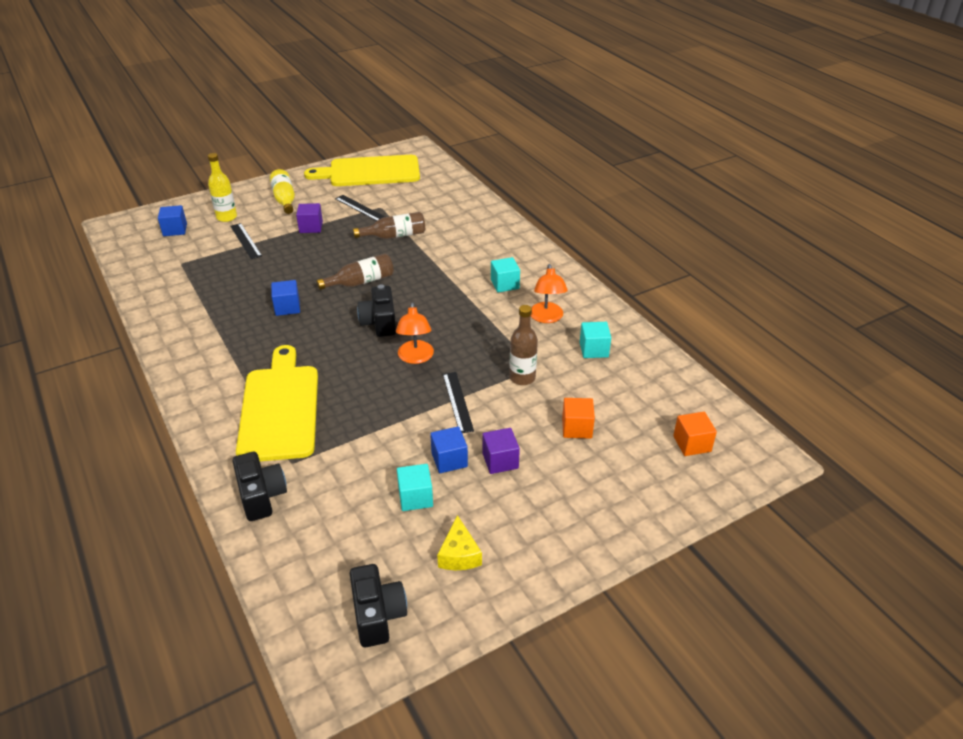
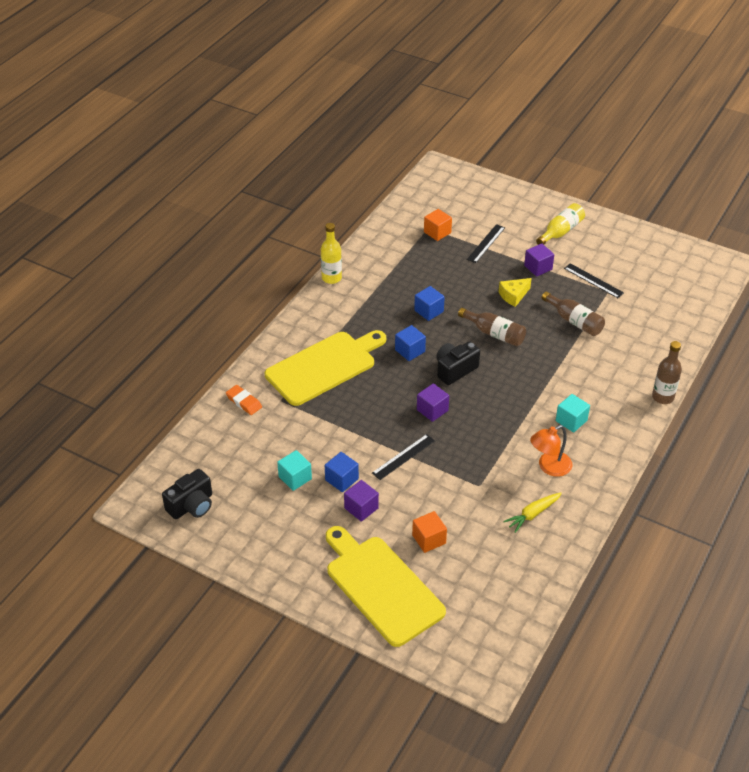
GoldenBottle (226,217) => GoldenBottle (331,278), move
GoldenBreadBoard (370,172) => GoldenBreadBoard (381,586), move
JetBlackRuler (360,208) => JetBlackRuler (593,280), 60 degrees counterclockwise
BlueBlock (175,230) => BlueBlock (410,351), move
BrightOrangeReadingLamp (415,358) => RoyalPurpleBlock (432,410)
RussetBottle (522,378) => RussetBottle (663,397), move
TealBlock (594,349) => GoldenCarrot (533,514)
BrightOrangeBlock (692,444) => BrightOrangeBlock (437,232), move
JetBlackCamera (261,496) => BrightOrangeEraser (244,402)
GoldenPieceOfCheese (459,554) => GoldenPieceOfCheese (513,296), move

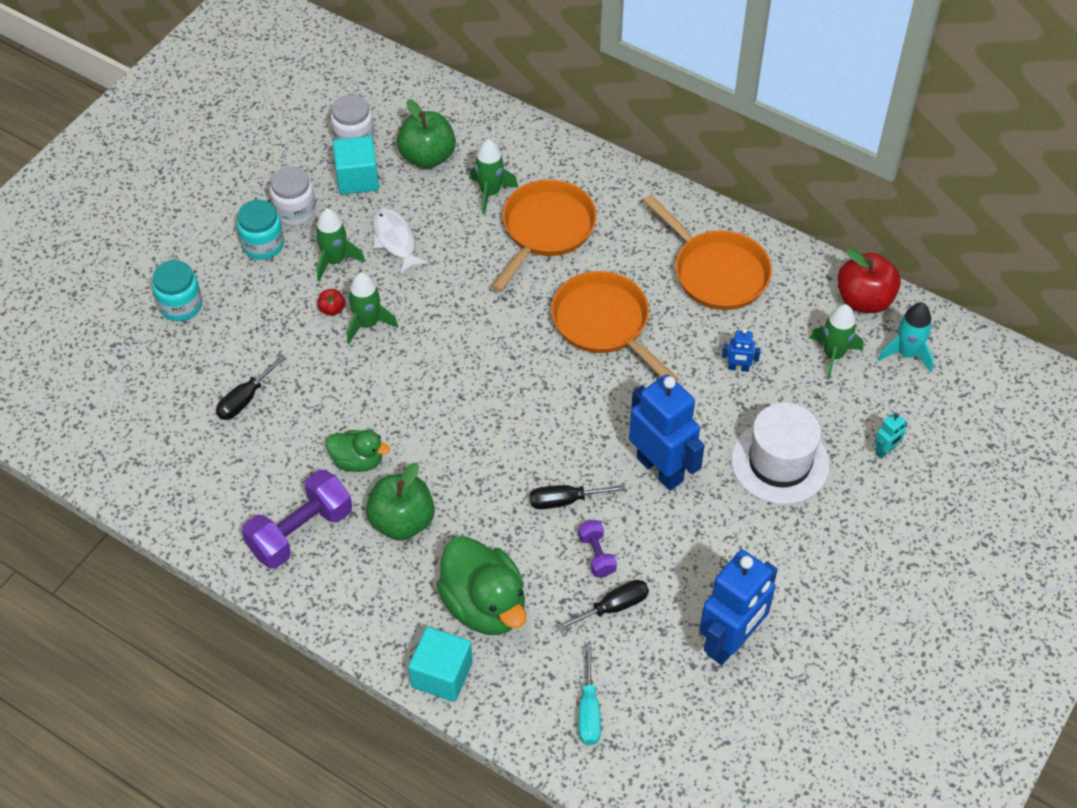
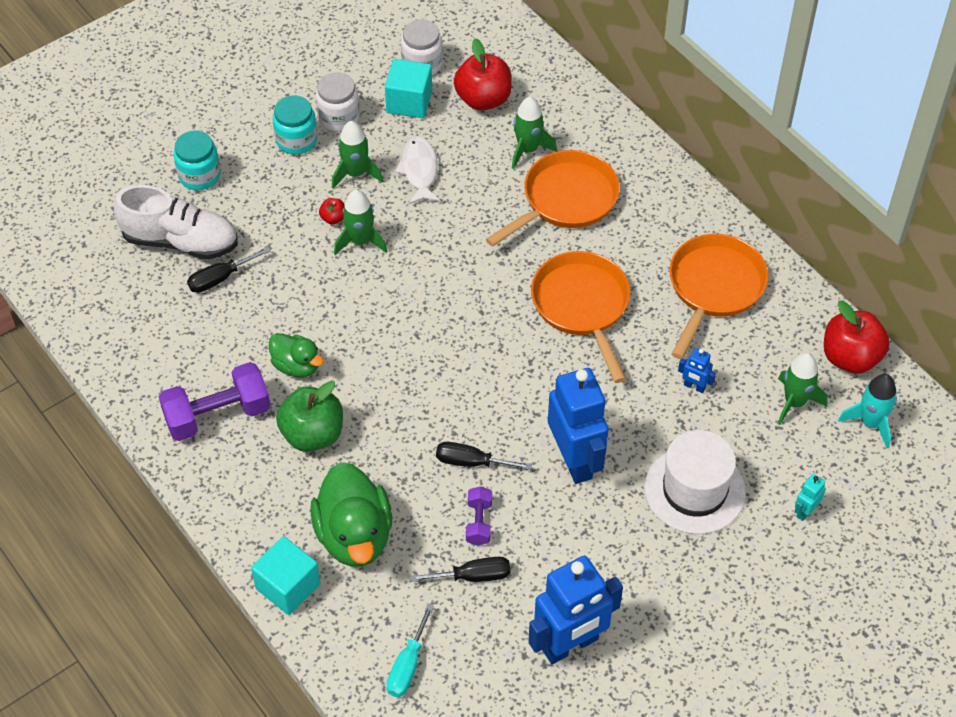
EmeraldAppleFruit (427,157) => ScarletAppleFruit (483,99)
BrightOrangeSkillet (716,272) => BrightOrangeSkillet (714,288), 135 degrees counterclockwise
TealRobotFigure (885,451) => TealRobotFigure (805,511), 150 degrees clockwise
nothing => SnowWhiteSneaker (180,241)

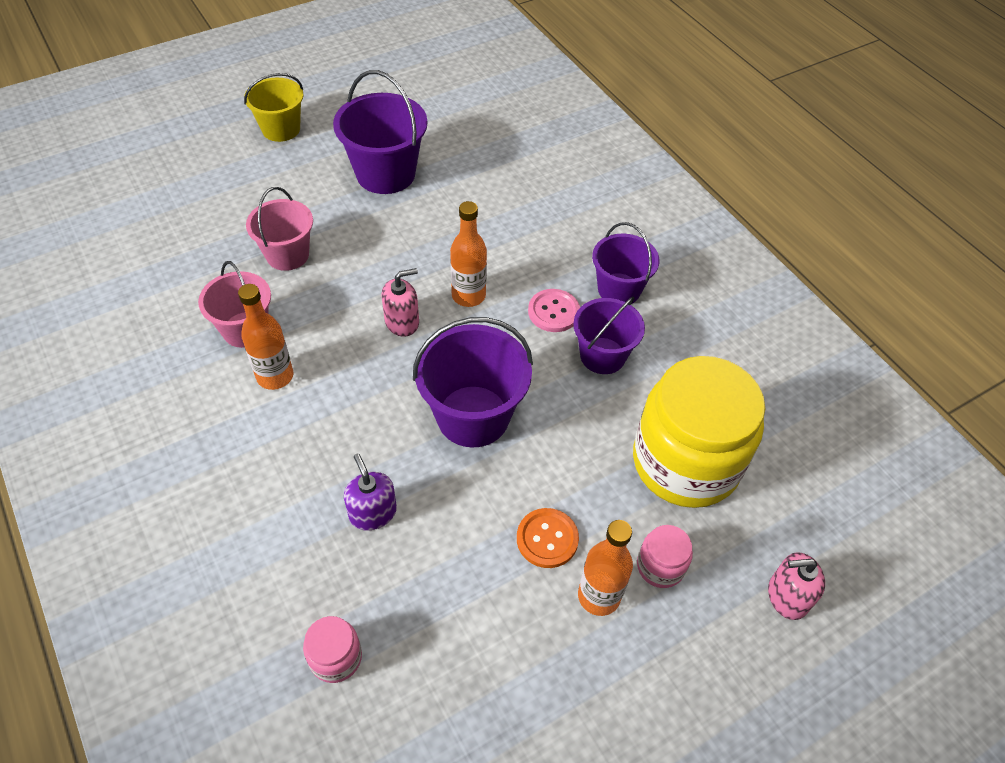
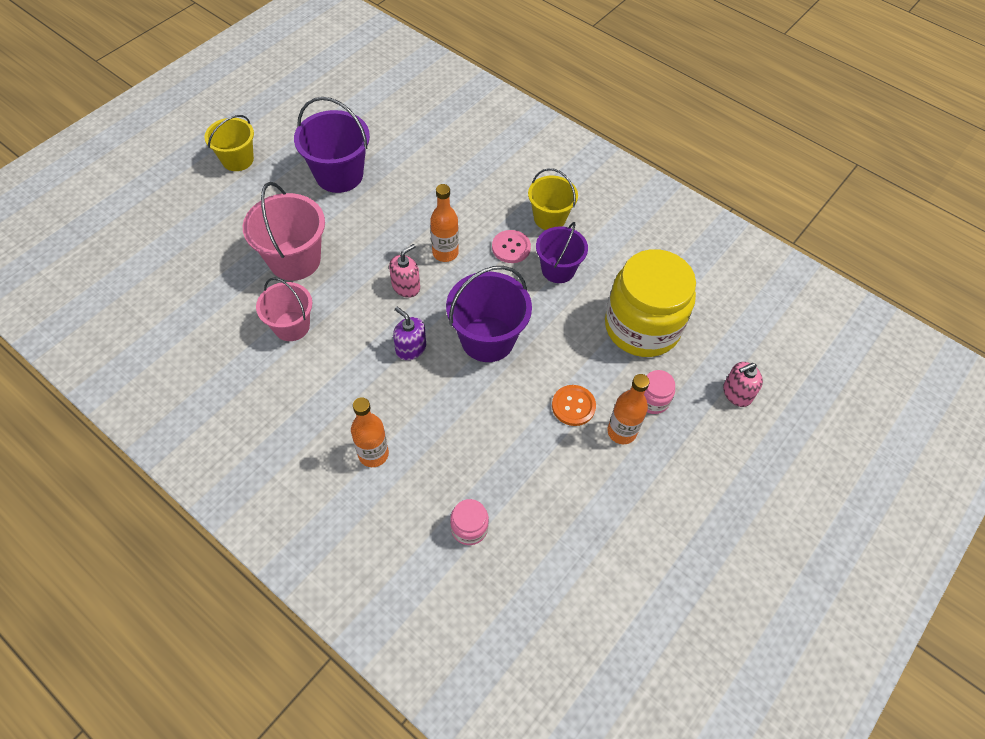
PinkPail (287,255) => PinkPail (295,260), x1.51
RoyalPurplePail (619,289) => GoldenPail (549,218)
BrightOrangeBottle (275,376) => BrightOrangeBottle (373,454), move
RoyalPurpleSoapDispenser (373,513) => RoyalPurpleSoapDispenser (410,348), move

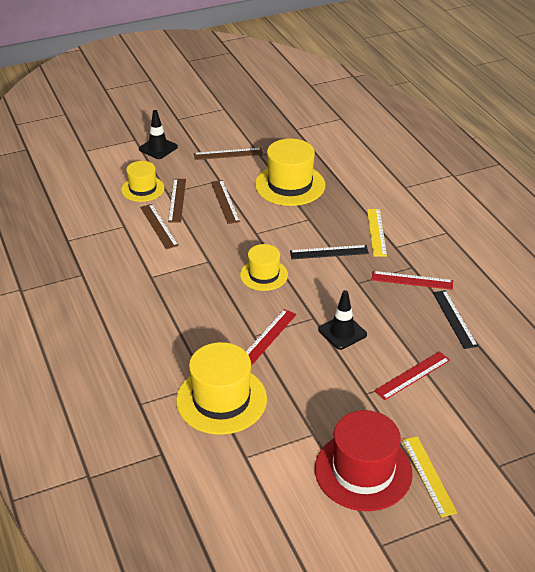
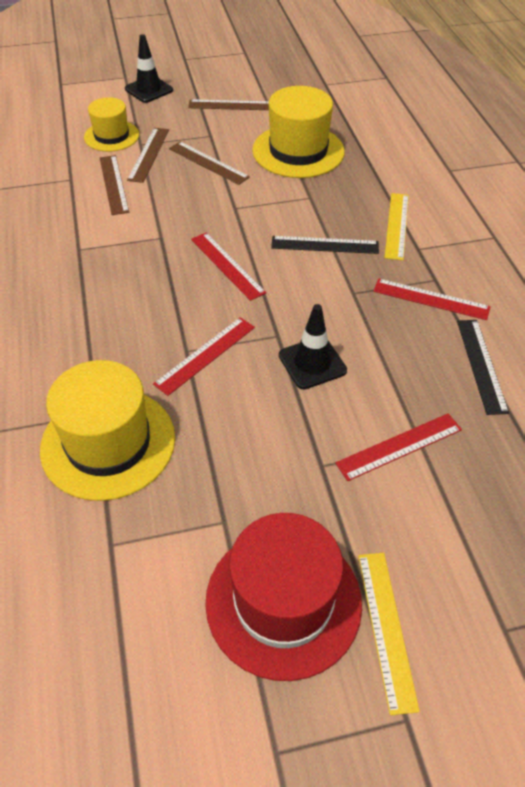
RussetRuler (225,201) => RussetRuler (208,163), 45 degrees counterclockwise
GoldenTallHat (264,275) => ScarletRuler (227,265)

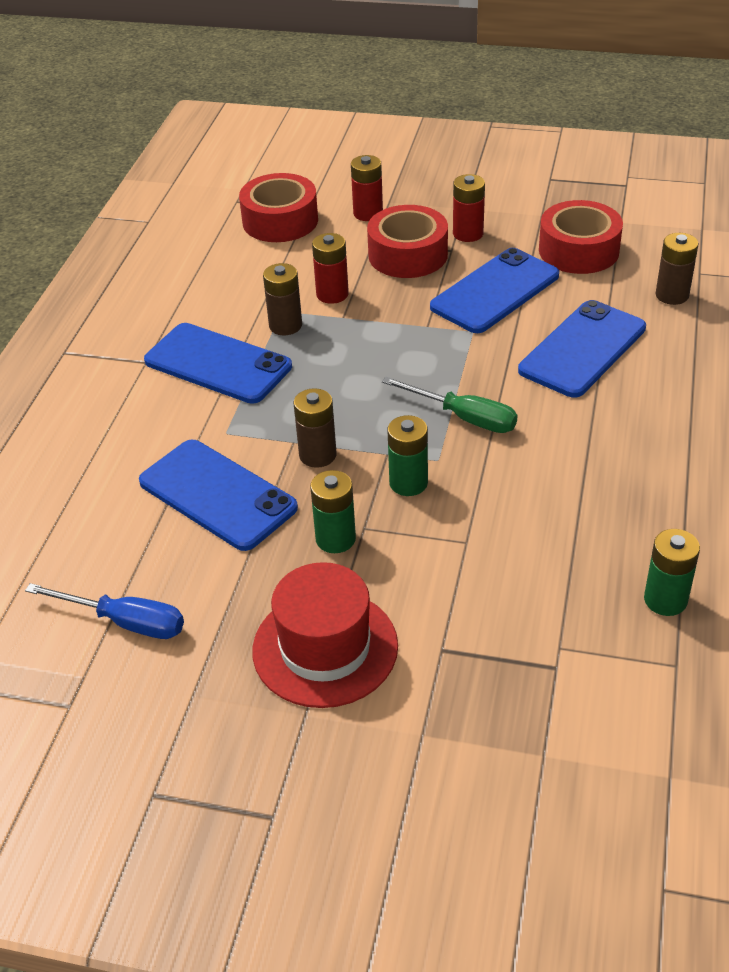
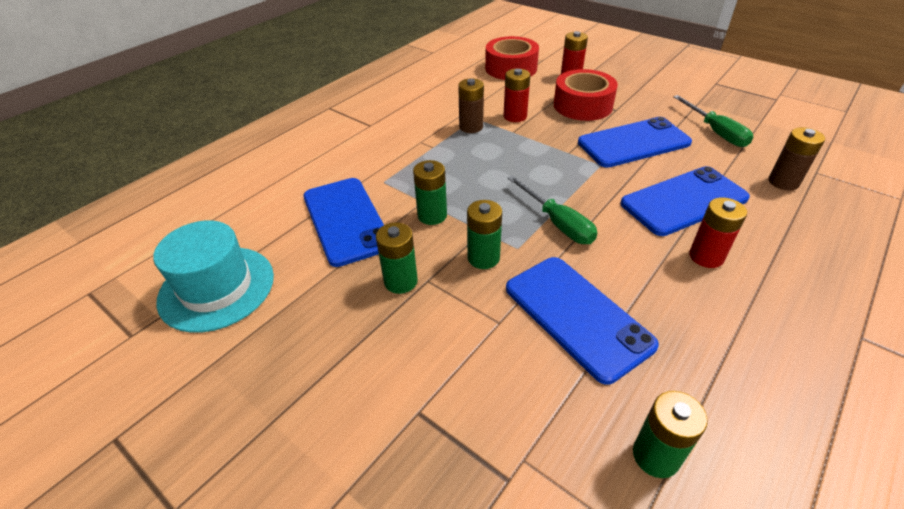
ScarletBattery (468,234) => ScarletBattery (706,256), move
ScarletStickyTape (578,250) => EmeraldHandScrewdriver (715,132)
BlueSmartphone (218,364) => BlueSmartphone (577,316), move
RussetBattery (317,455) => EmeraldBattery (432,215)
ScarletTallHat (325,648) => nothing
BlueHandScrewdriver (125,622) => TealTallHat (217,288)

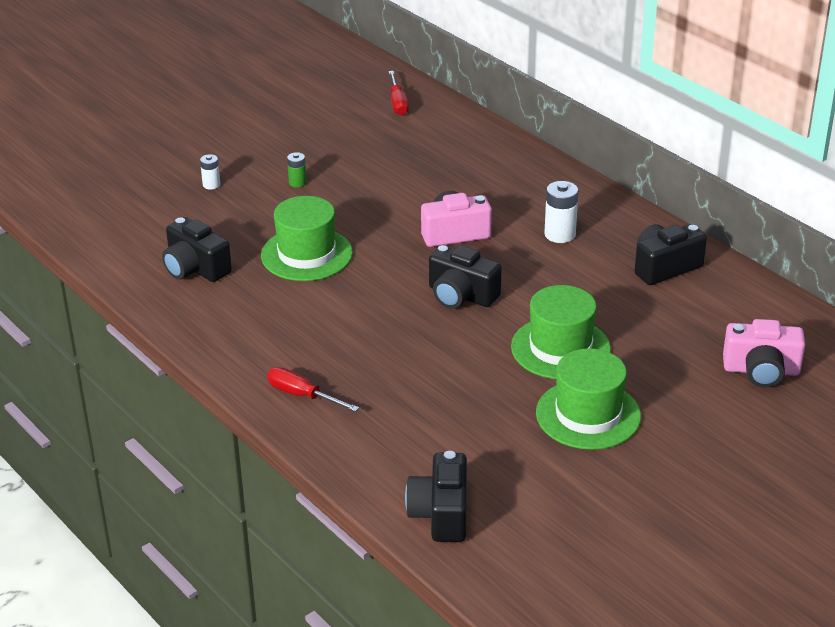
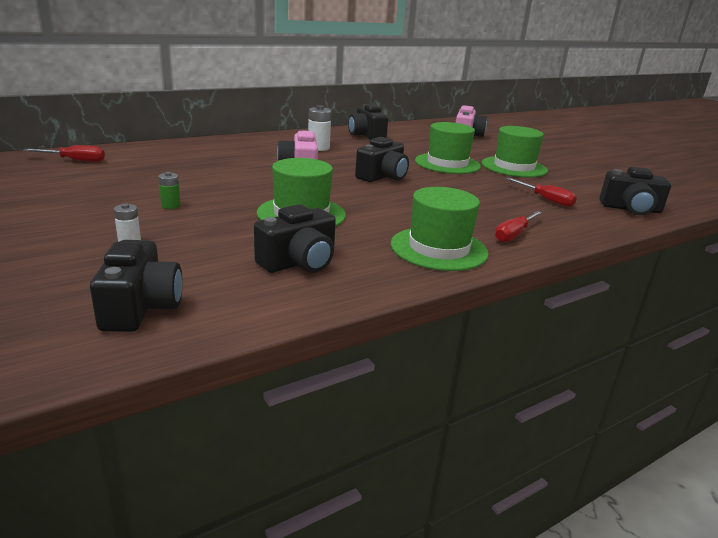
nothing => ScarletHandScrewdriver (546,200)
nothing => EmeraldTallHat (438,248)
nothing => JetBlackCamera (141,307)

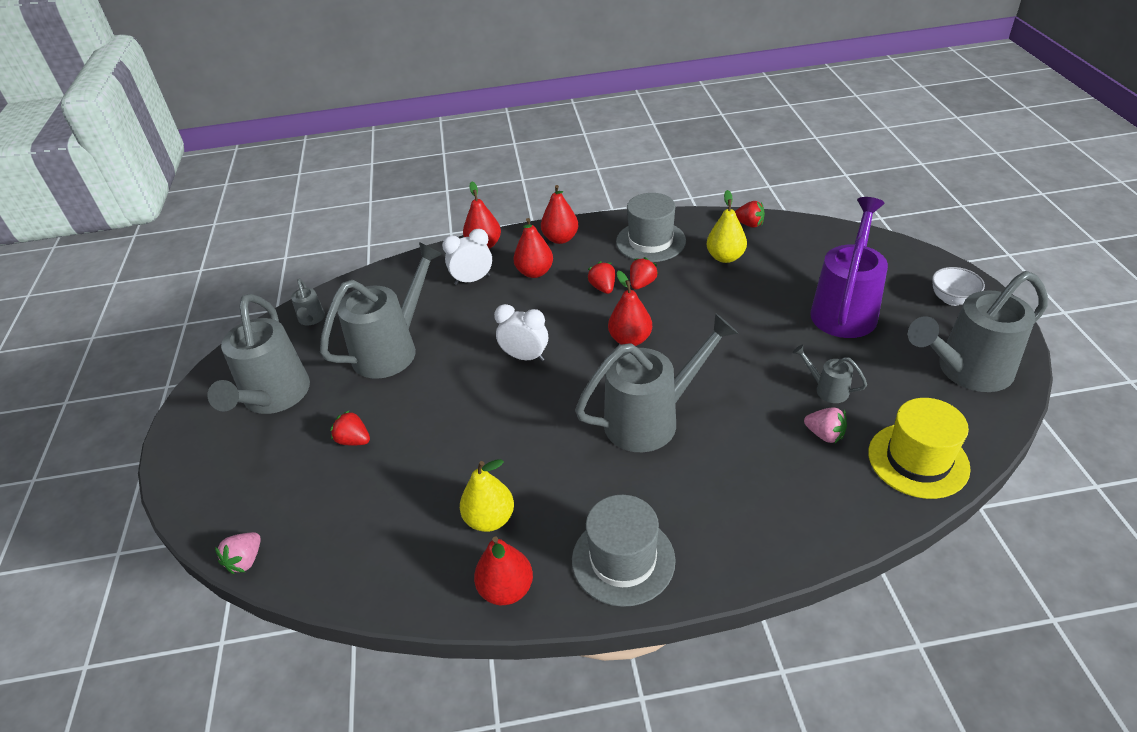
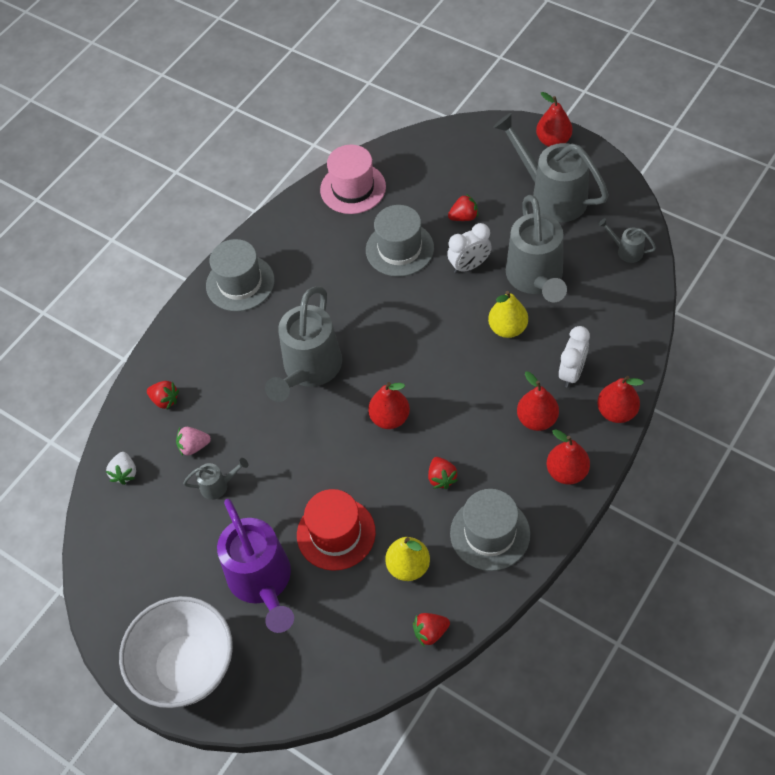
ScarletBerry (603,288) => ScarletBerry (165,400), move
SnowWhiteServingBowl (952,299) => SnowWhiteServingBowl (186,667), x2.17
GraySprinklingCan (966,371) => nothing
SnowWhiteAlarmClock (525,357) => SnowWhiteAlarmClock (469,266), move
GoldenTallHat (918,460) => SnowWhiteBerry (125,473)
GoldenPearFruit (490,519) => GoldenPearFruit (507,328), move
PinkBerry (245,560) => nothing
ScarletPearFruit (506,589) => ScarletPearFruit (553,141), move
nothing => PinkTallHat (353,188)
nothing => GrayTallHat (399,249)
nothing => ScarletTallHat (336,533)

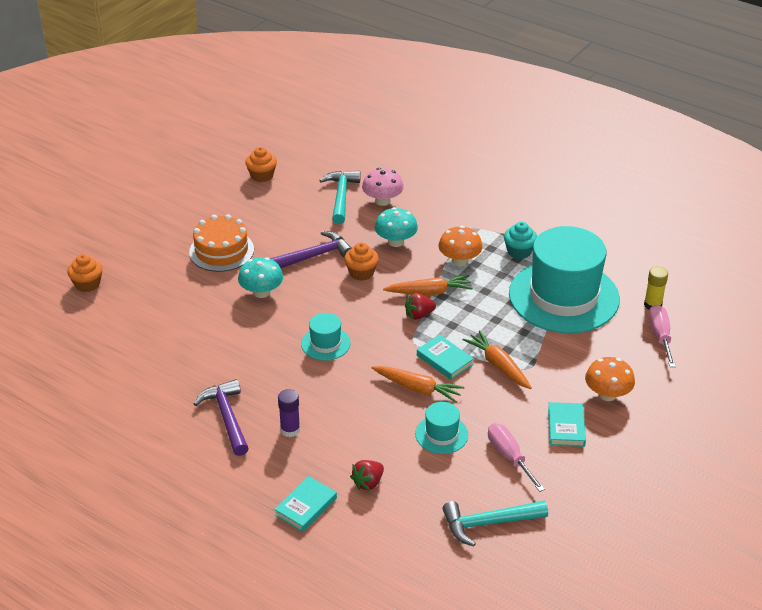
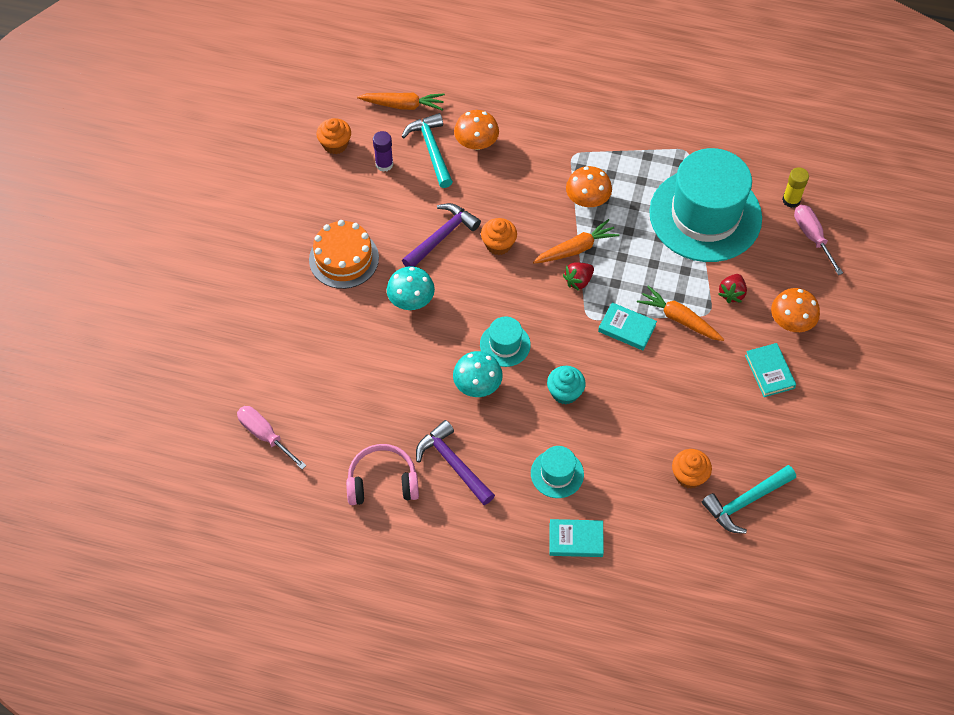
PinkMushroom (382,201) => BrightOrangeMushroom (476,143)
TealMushroom (396,242) => TealMushroom (477,385), move
TealCupcake (519,251) => TealCupcake (565,392), move
BrightOrangeCupcake (87,284) => BrightOrangeCupcake (689,476), move
BrightOrangeCarrot (417,388) => BrightOrangeCarrot (403,105), move
RoyalPurpleGlueStick (290,429) => RoyalPurpleGlueStick (384,164), move
TealTallHat (441,434) => TealTallHat (557,474), move
PinkHandScrewdriver (509,457) => PinkHandScrewdriver (265,435), move
ScarletBerry (368,483) => ScarletBerry (731,293), move
TealHardback (306,506) => TealHardback (576,539), 75 degrees clockwise
nothing => PinkOverEarHeadphones (382,482)

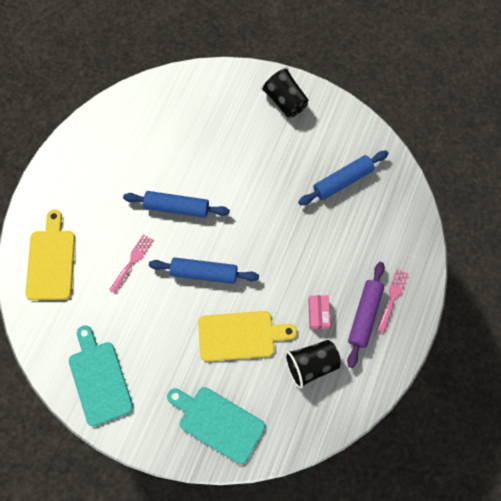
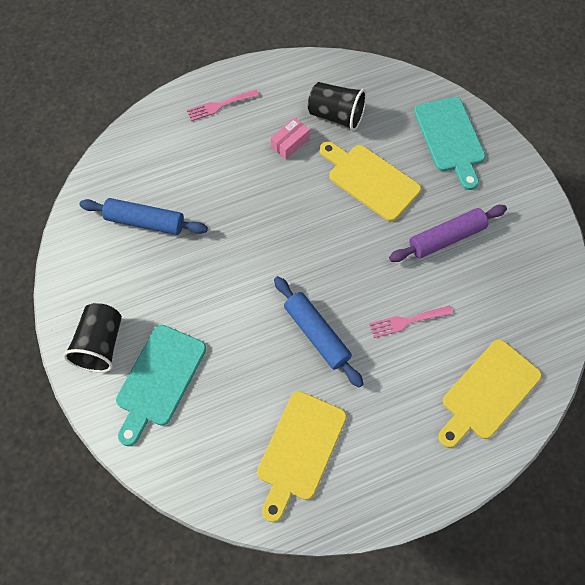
BlueRollingPin (204,273) => nothing
RoyalPurpleRollingPin (364,315) => RoyalPurpleRollingPin (446,238), move
TealBreadBoard (99,379) => TealBreadBoard (159,379), move
nothing => GoldenBreadBoard (300,450)

